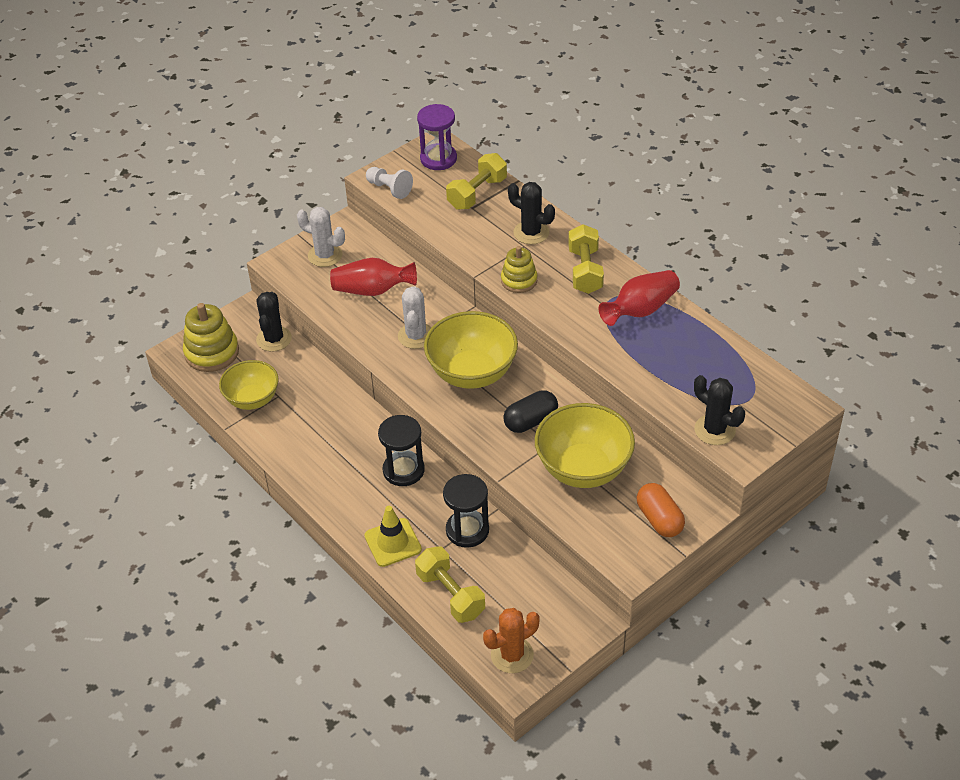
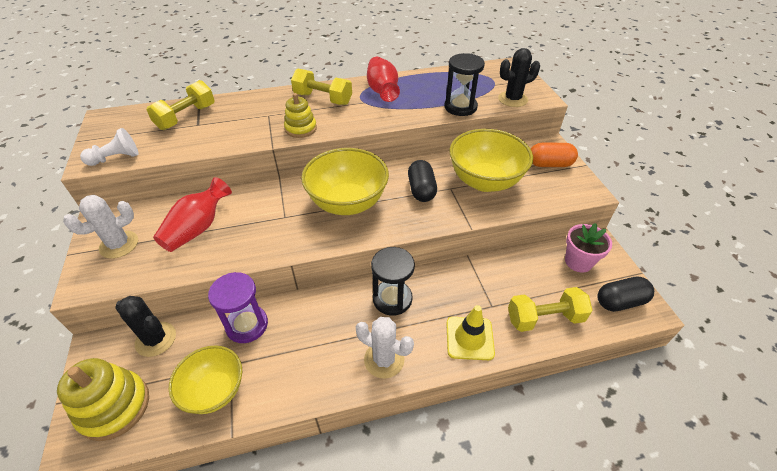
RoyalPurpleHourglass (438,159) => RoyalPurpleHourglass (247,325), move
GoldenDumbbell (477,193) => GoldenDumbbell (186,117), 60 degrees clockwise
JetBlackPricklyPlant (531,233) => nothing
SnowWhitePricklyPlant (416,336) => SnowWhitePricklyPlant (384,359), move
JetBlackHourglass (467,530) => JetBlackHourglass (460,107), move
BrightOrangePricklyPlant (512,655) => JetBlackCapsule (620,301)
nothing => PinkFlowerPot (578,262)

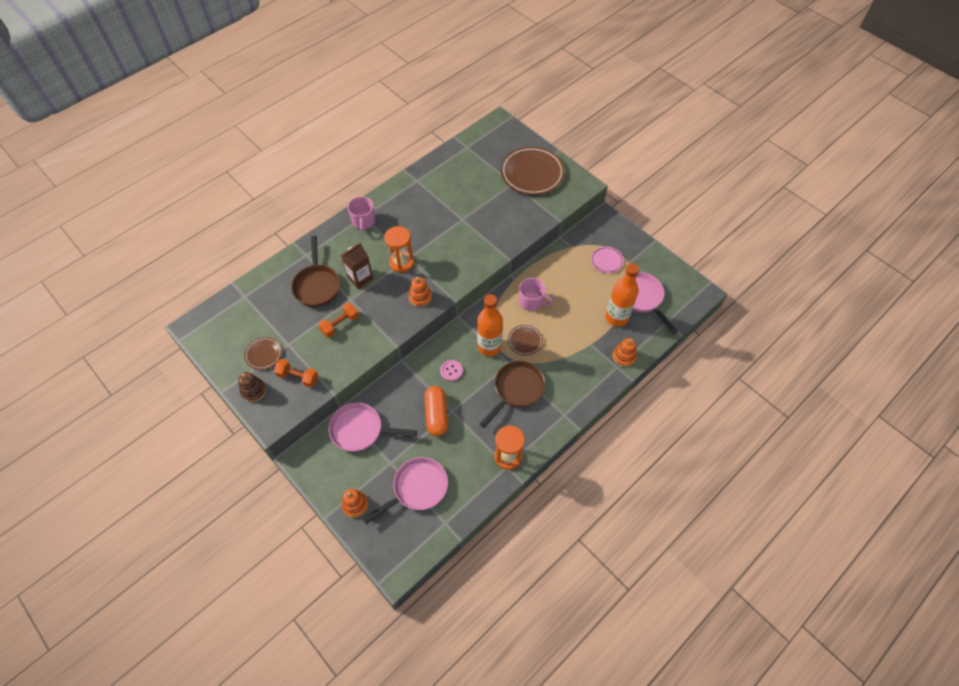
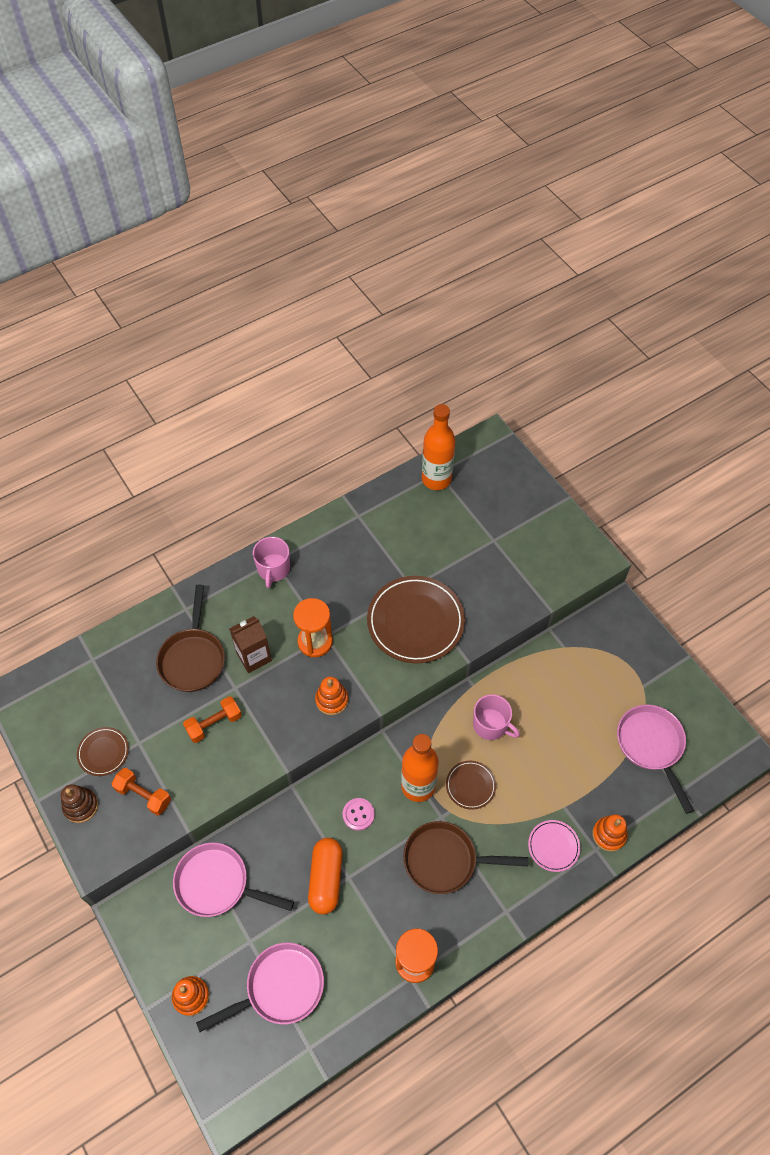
RussetFlatDish (532,173) => RussetFlatDish (415,621), move
PinkFlatDish (606,261) => PinkFlatDish (553,846), move
BrightOrangeBottle (616,317) => BrightOrangeBottle (436,479), move
RussetSkillet (516,390) => RussetSkillet (445,860), 135 degrees counterclockwise

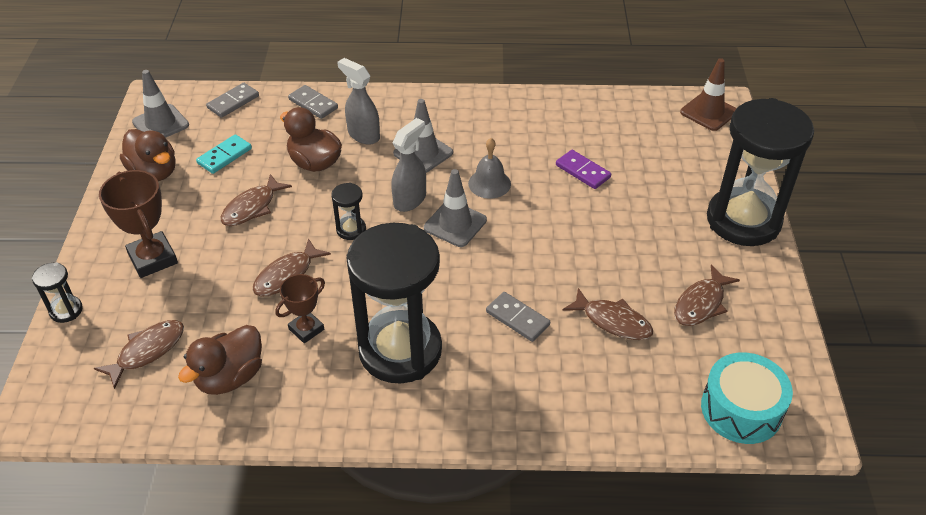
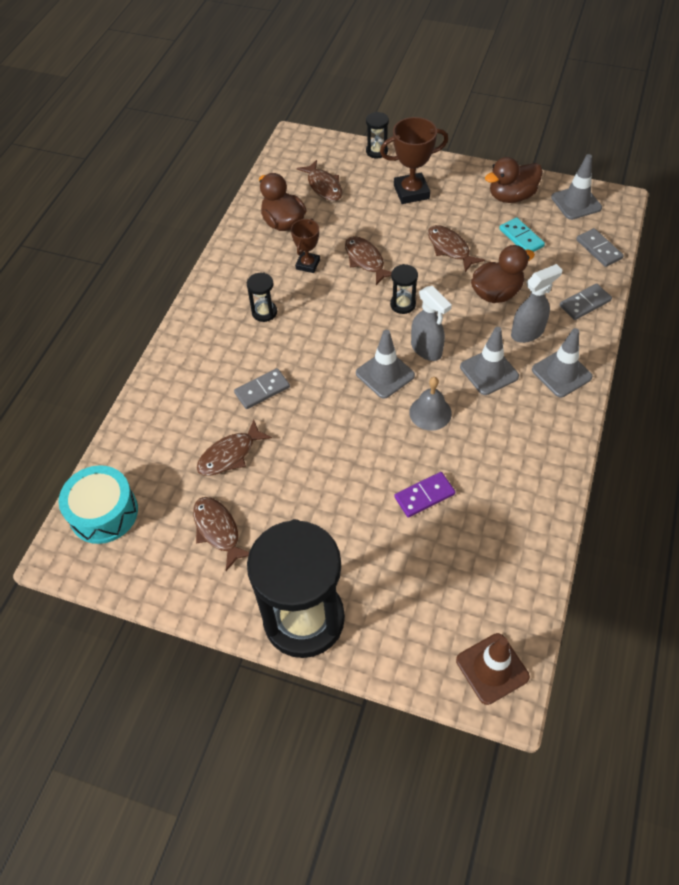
JetBlackHourglass (400,350) => JetBlackHourglass (264,312), x0.40
RussetTrophy (306,329) => RussetTrophy (308,264), 45 degrees clockwise
nothing => GraySafetyCone (561,373)

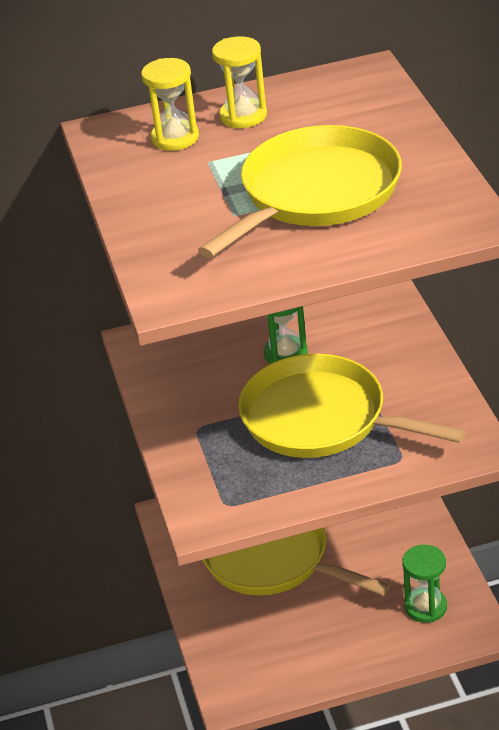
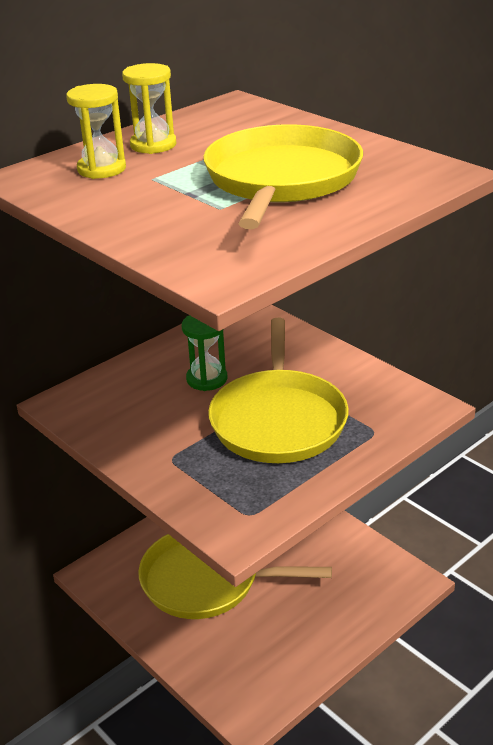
GoldenSkillet (320,418) => GoldenSkillet (278,420), 90 degrees counterclockwise
EmeraldHourglass (425,607) => nothing

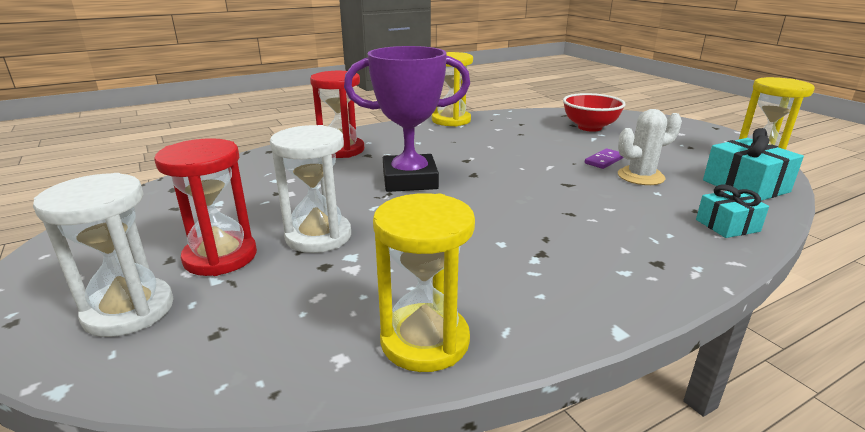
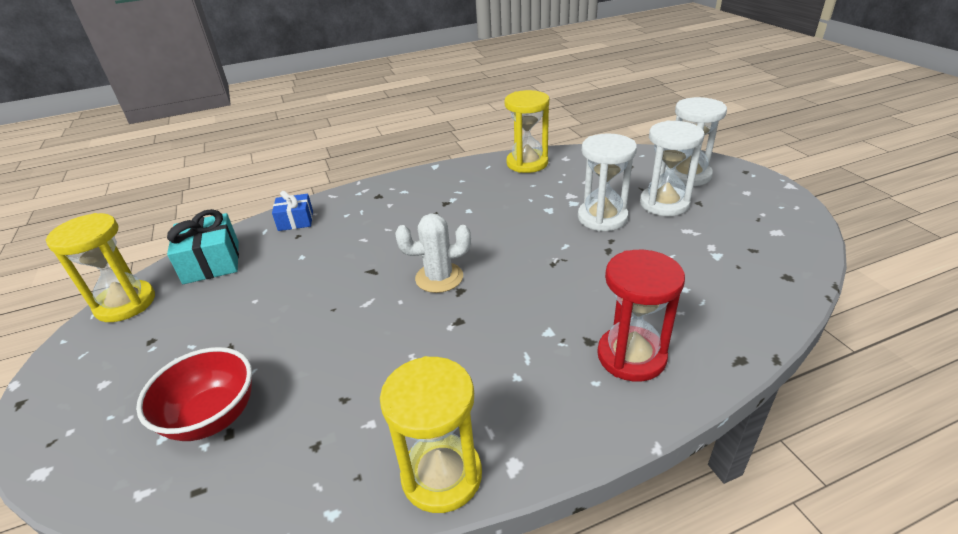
RoyalPurpleTrophy (410,180) => nothing
SnowWhitePricklyPlant (640,176) => SnowWhitePricklyPlant (439,278), move
ScarletHourglass (220,257) => SnowWhiteHourglass (664,203)
RoyalPurpleDominoTile (604,161) => nothing
TealPresent (727,225) => BluePresent (296,221)

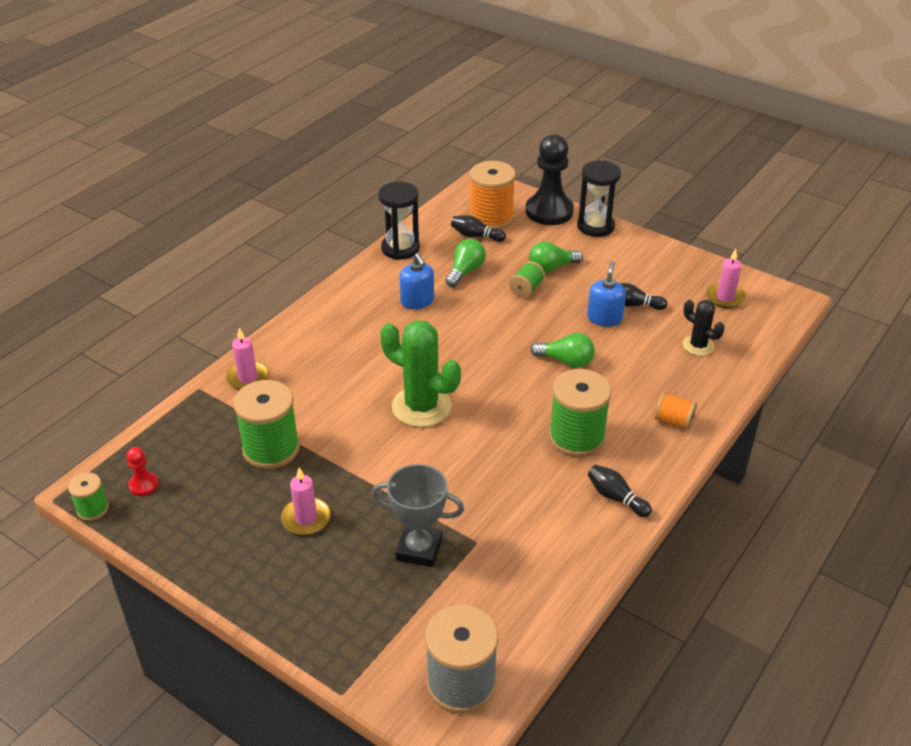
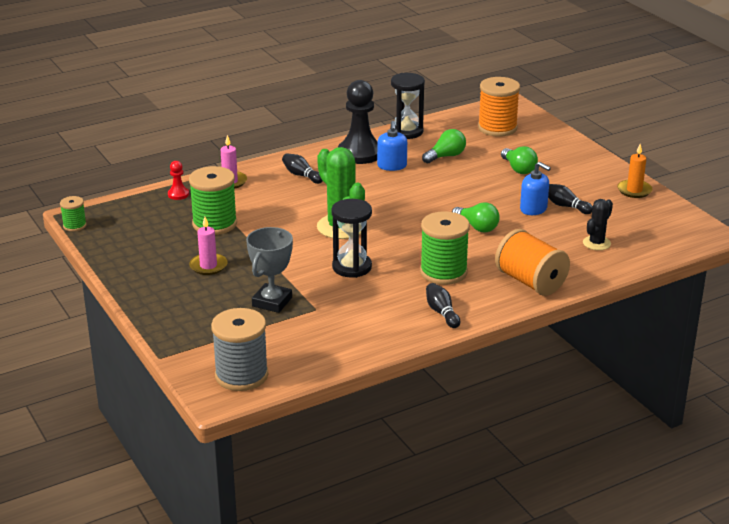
JetBlackPawn (549,211) => JetBlackPawn (360,153), move
JetBlackHourglass (595,226) => JetBlackHourglass (352,267), move
JetBlackSkittle (476,236) => JetBlackSkittle (301,175), move
EmeraldBulb (551,268) => EmeraldBulb (518,169), 120 degrees counterclockwise
PinkWaxCandle (725,298) => nothing
EmeraldSpool (526,289) => nothing
BlueSoapDispenser (604,318) => BlueSoapDispenser (533,209), 90 degrees clockwise
JetBlackPricklyPlant (698,346) => JetBlackPricklyPlant (596,243), 60 degrees clockwise
BrightOrangeSpool (673,421) => BrightOrangeSpool (530,282), x1.93
ScarletPawn (144,485) => ScarletPawn (178,194), move
GrayTrophy (419,549) => GrayTrophy (272,302), 75 degrees clockwise
nothing => BrightOrangeWaxCandle (634,190)

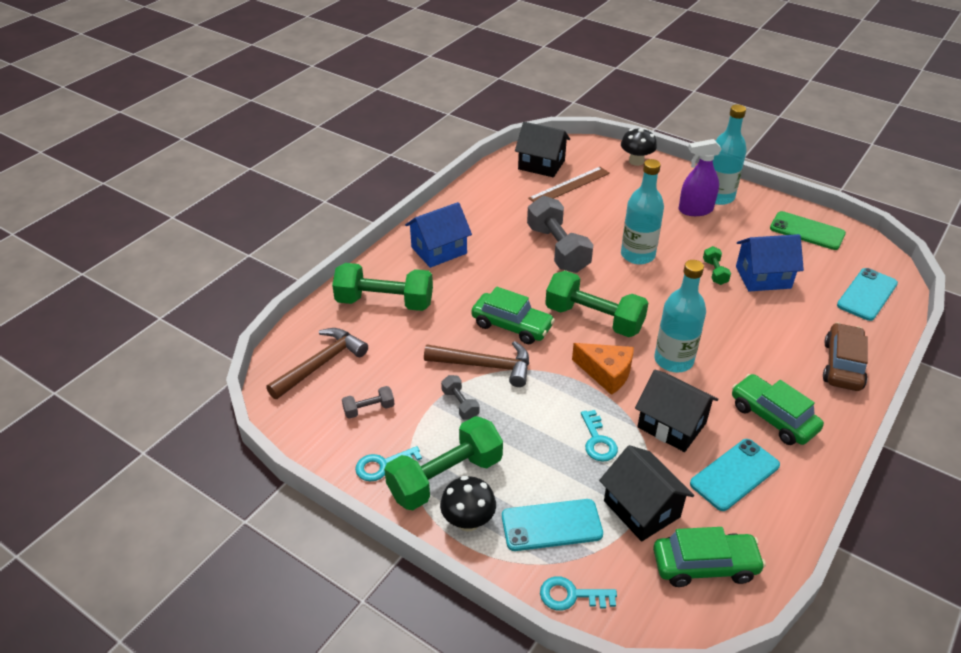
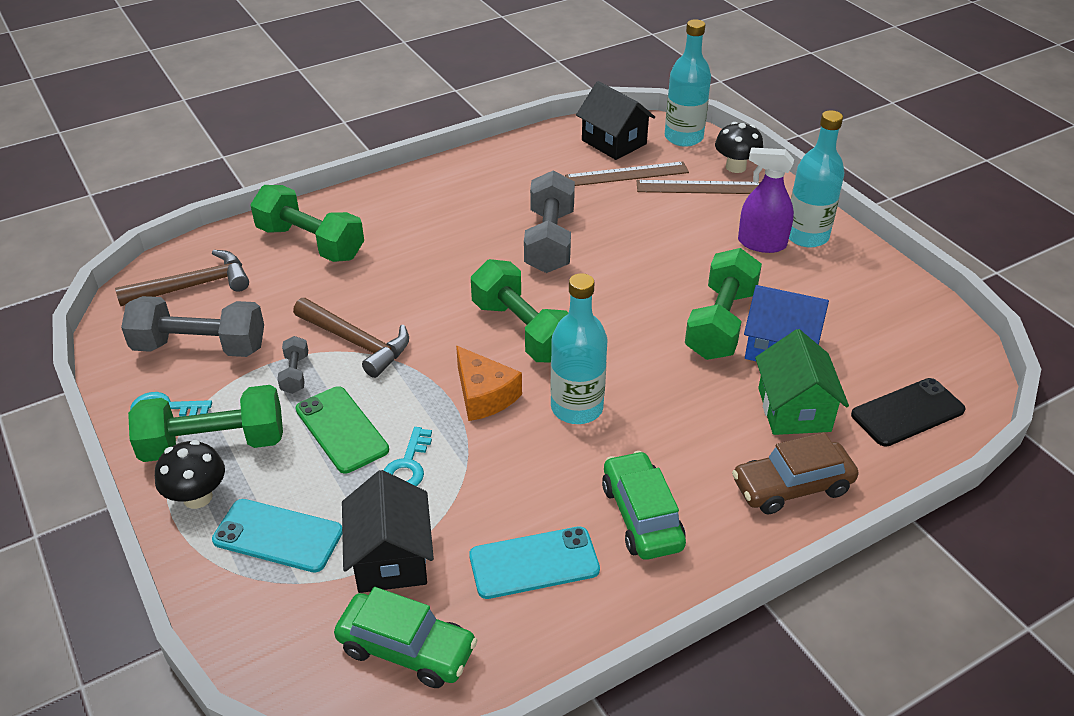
TealBottle (637,255) => TealBottle (683,137), move
BlueHouse (439,250) => nothing
EmeraldSmartphone (807,231) => EmeraldSmartphone (341,429), move
EmeraldDumbbell (715,272) => EmeraldDumbbell (720,323), x2.16
TealSmartphone (867,294) => JetBlackSmartphone (907,412)
EmeraldToyCar (512,325) => nothing
RussetToyCar (842,365) => RussetToyCar (792,487), 150 degrees counterclockwise
JetBlackHouse (671,425) => nothing
GrayDumbbell (369,409) => GrayDumbbell (200,347), x2.16
TealDoorKey (571,595) => nothing
nothing => RussetRuler (699,187)
nothing => EmeraldHouse (794,409)

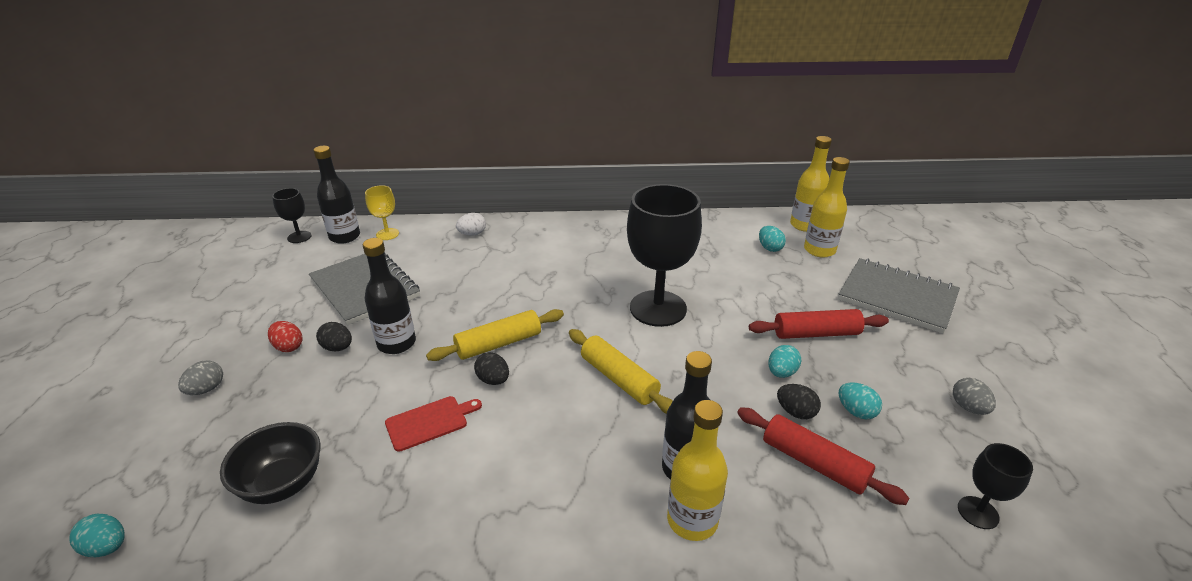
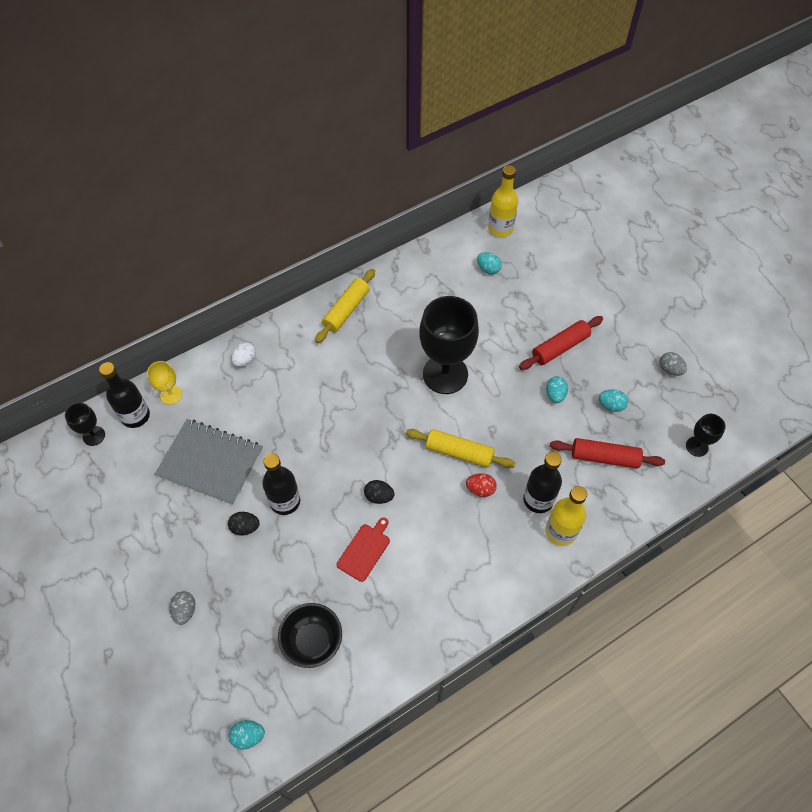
GoldenBottle (819,250) => nothing
GrayExerciseBook (897,297) => nothing
GoldenRollingPin (498,344) => GoldenRollingPin (346,310), move
ScarletEggShape (288,347) => ScarletEggShape (480,489), move
JetBlackEggShape (795,412) => nothing

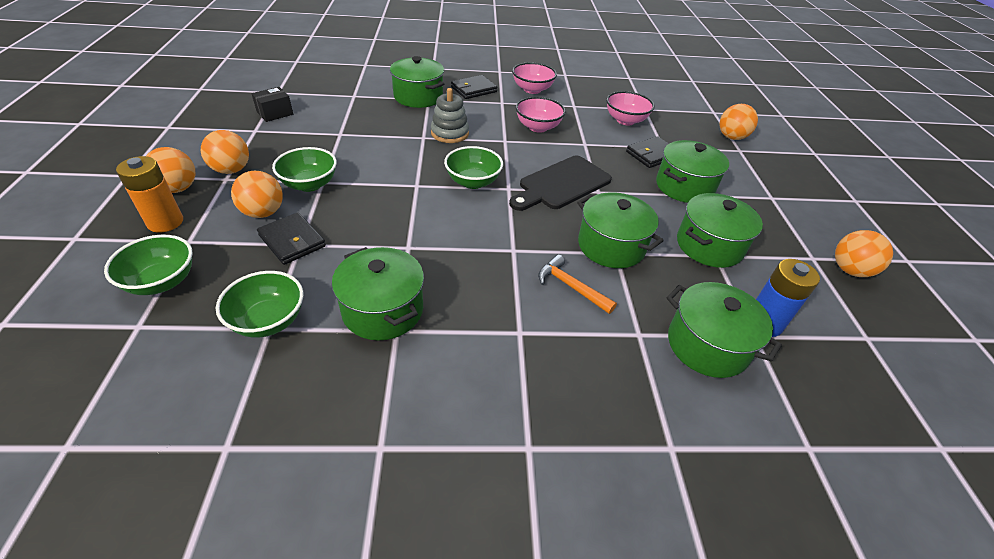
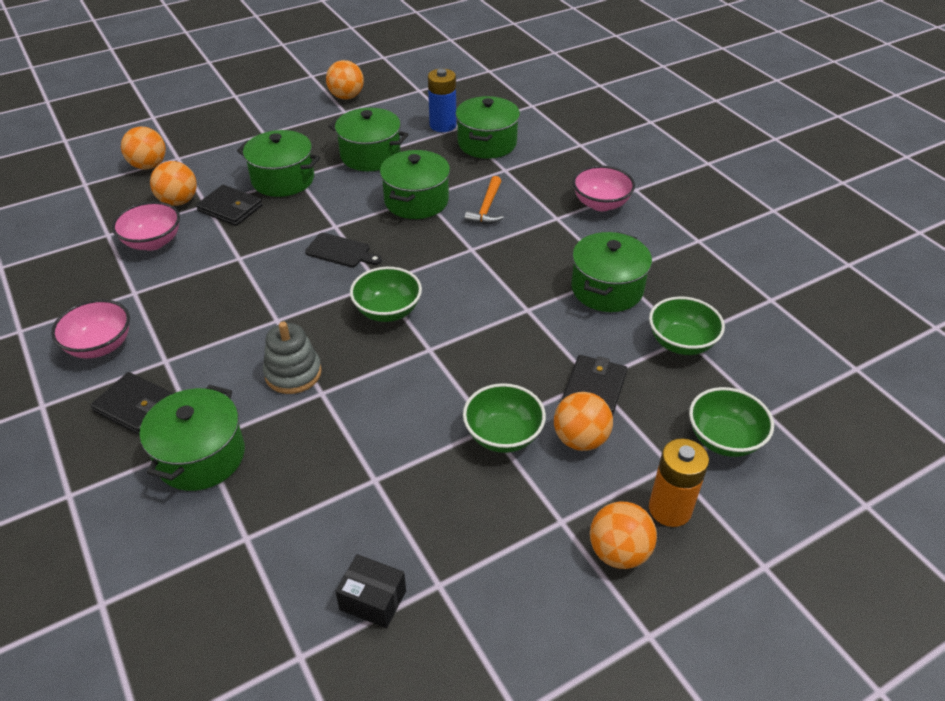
PinkServingBowl (538,127) => PinkServingBowl (601,204), move
BrightOrangeSphere (231,170) => BrightOrangeSphere (178,201), move
JetBlackBreadBoard (561,184) => JetBlackBreadBoard (341,251), x0.58

